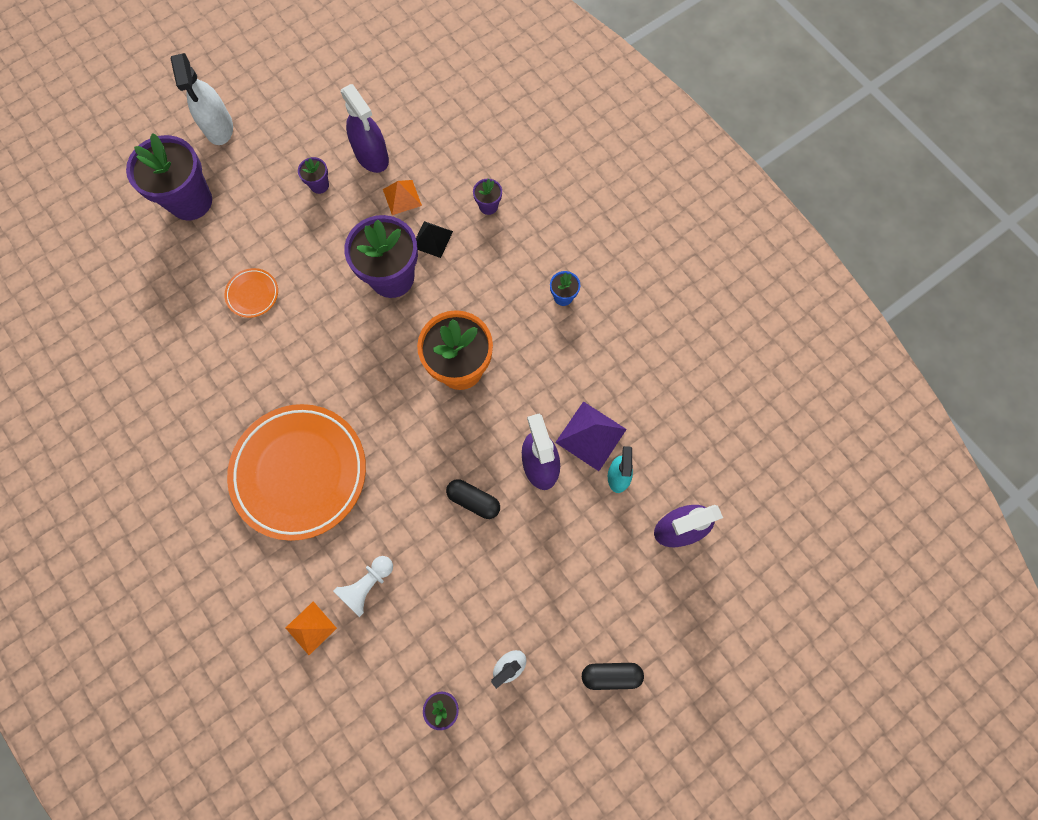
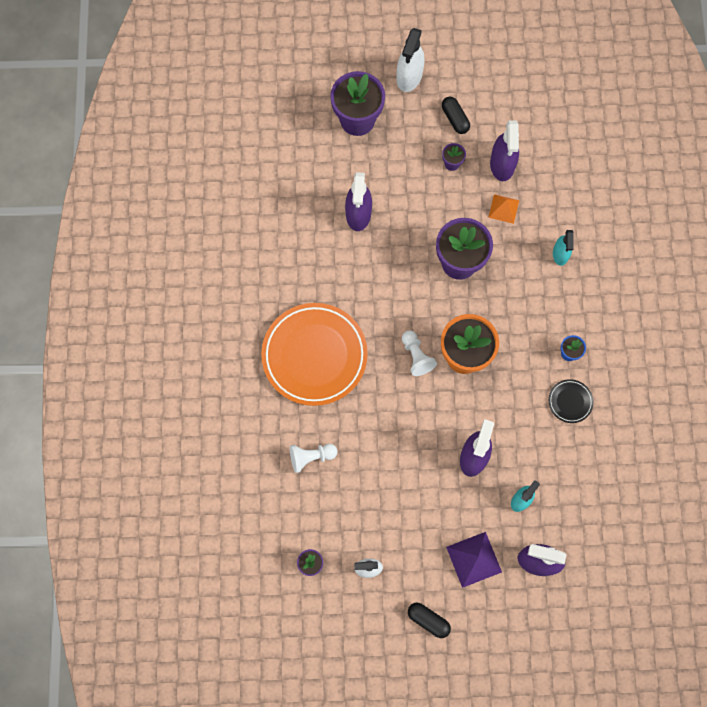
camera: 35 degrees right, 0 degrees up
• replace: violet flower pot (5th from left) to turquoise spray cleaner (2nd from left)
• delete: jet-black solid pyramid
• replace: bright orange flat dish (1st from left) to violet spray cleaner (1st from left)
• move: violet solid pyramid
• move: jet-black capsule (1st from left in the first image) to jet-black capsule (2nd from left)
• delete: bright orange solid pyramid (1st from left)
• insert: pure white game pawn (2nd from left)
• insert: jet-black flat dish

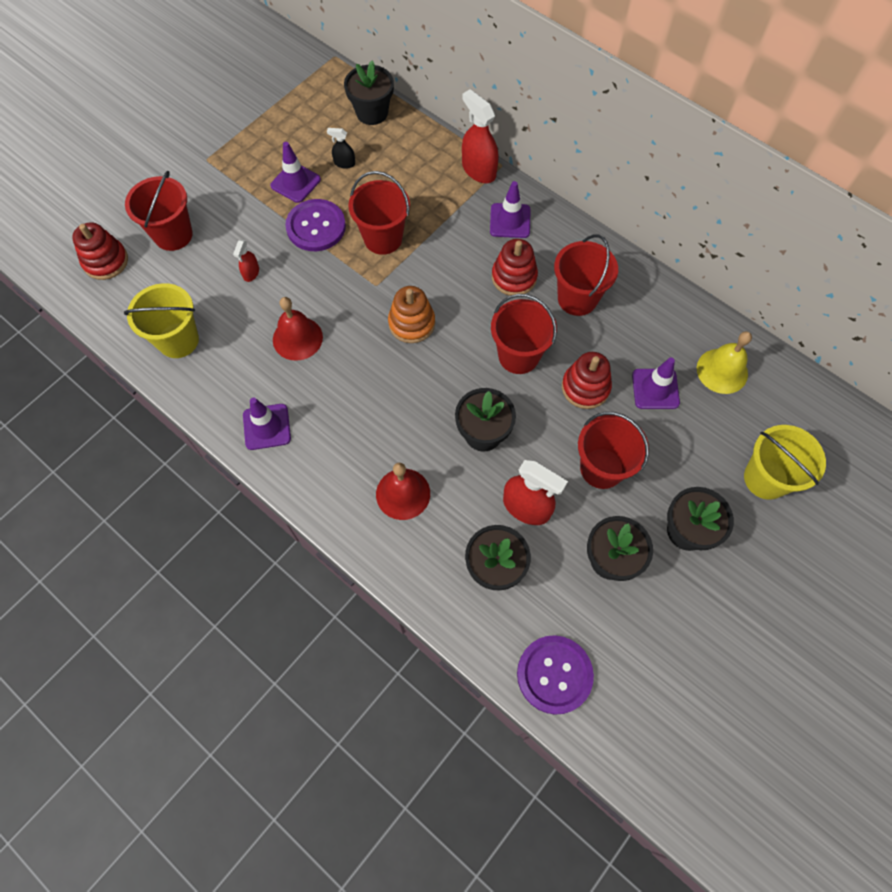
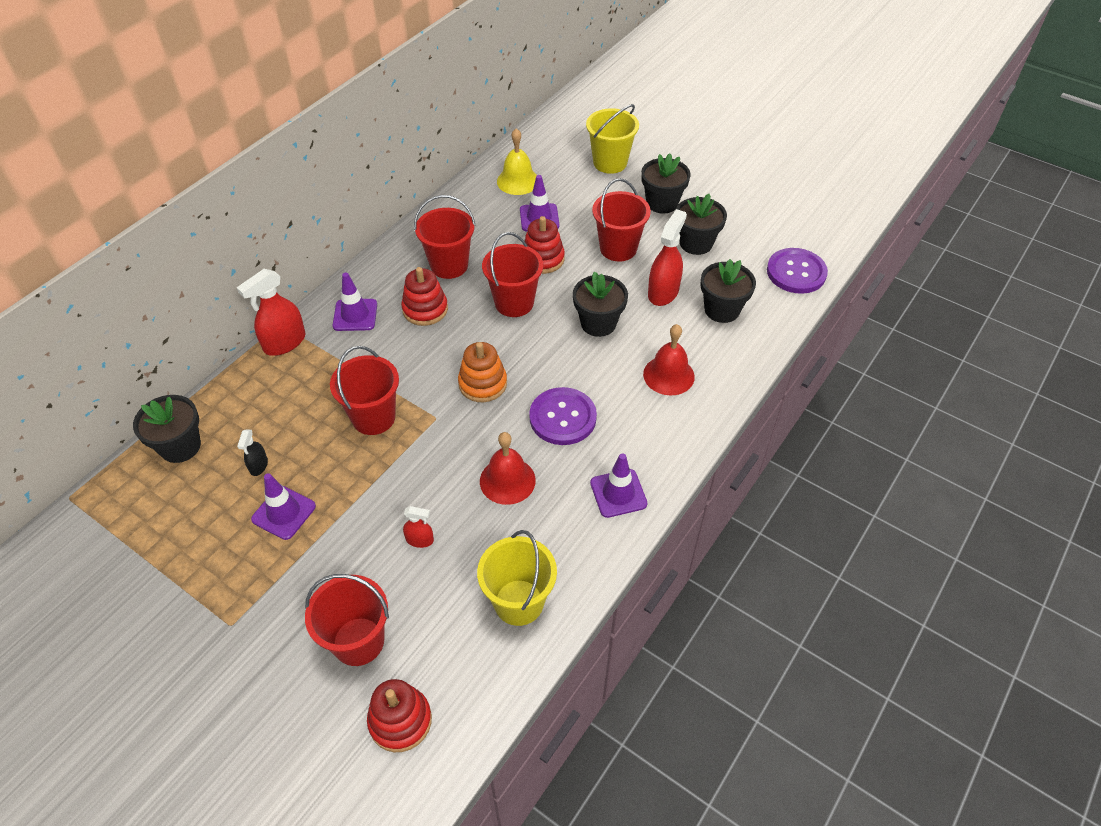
camera: 95 degrees left, 15 degrees down
• move: violet shirt button (1st from left)

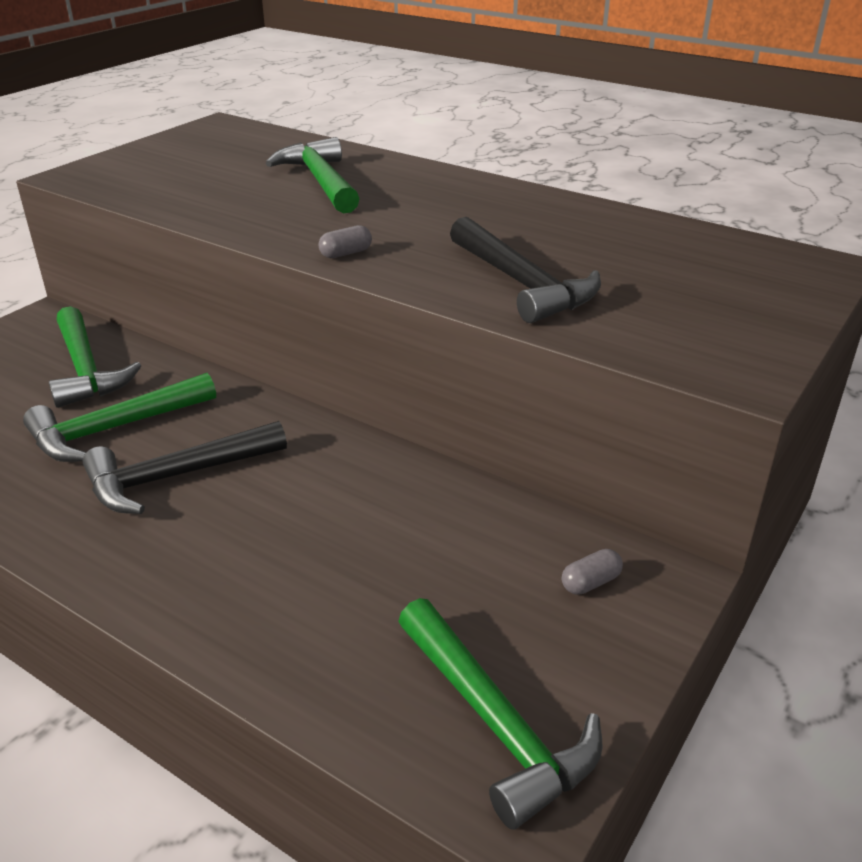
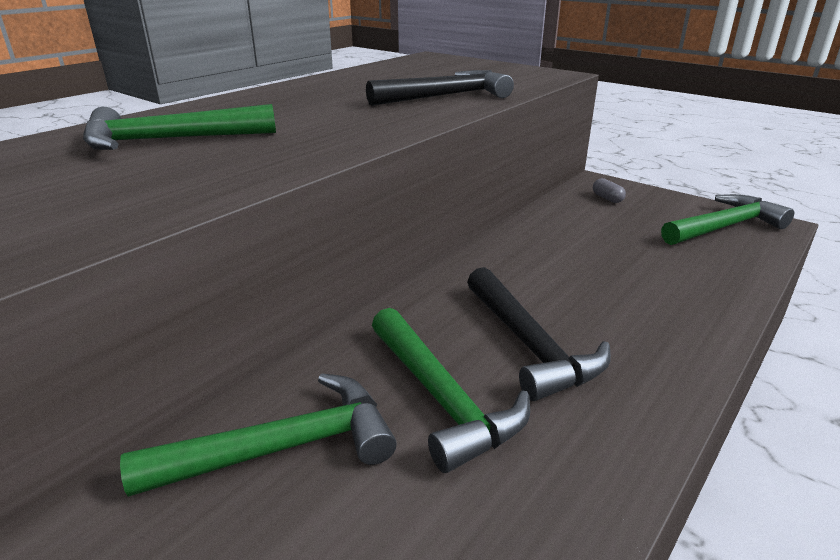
camera: 85 degrees left, 5 degrees down
• delete: ash-grey capsule (1st from left)

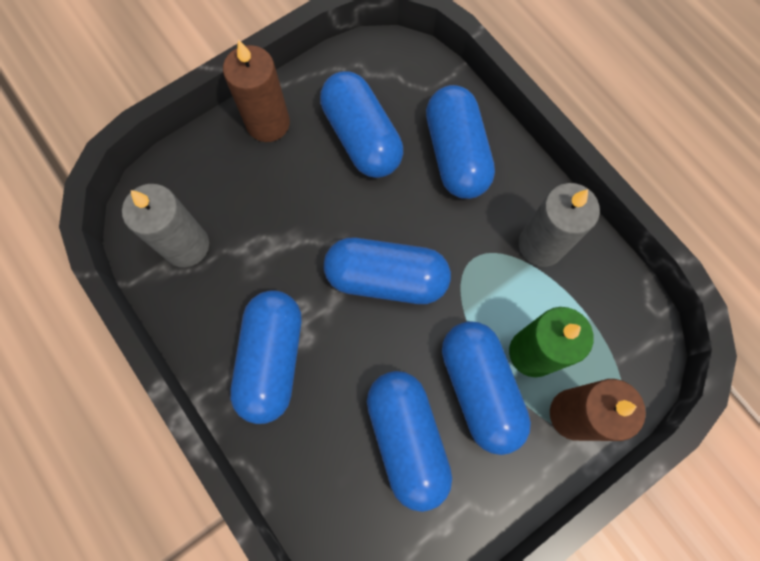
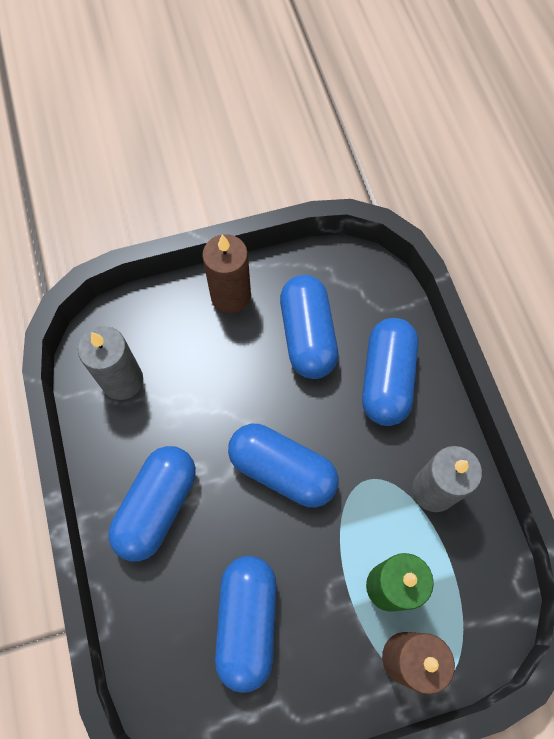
camera: 20 degrees right, 5 degrees down
• delete: blue capsule (6th from left)

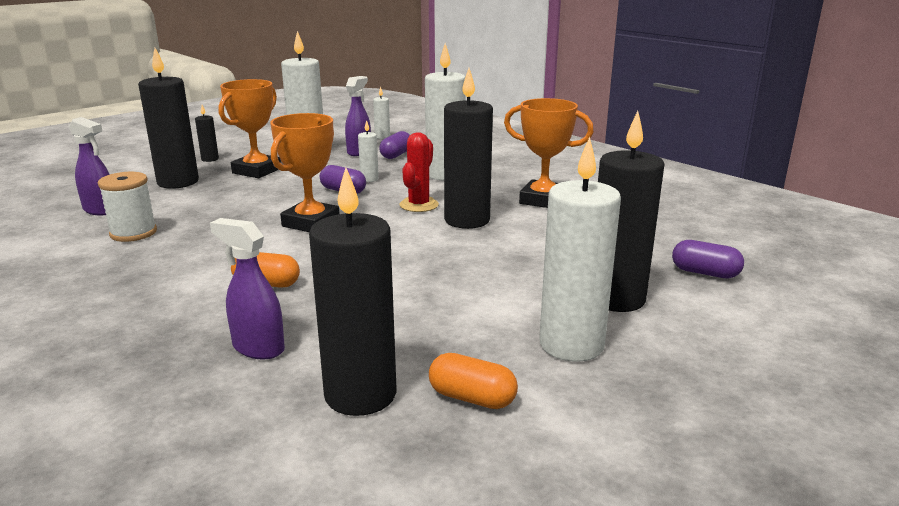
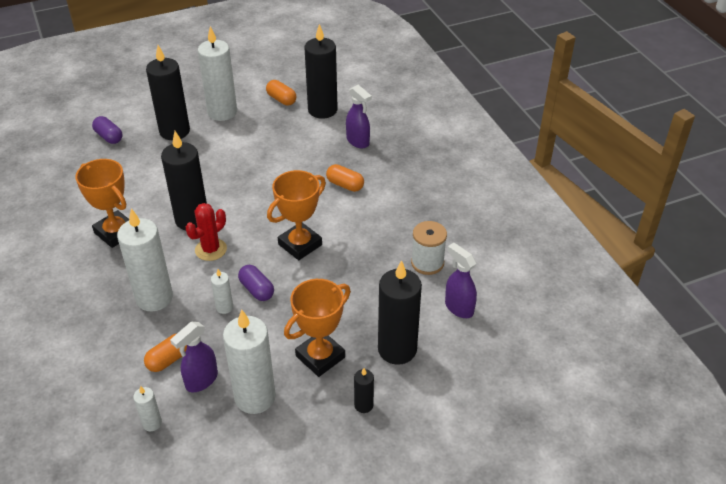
camera: 160 degrees left, 20 degrees up
• recolor: violet capsule (2nd from left) to bright orange capsule (1st from left)

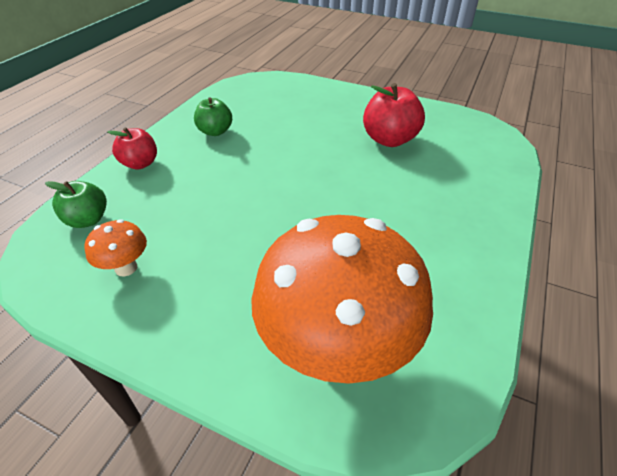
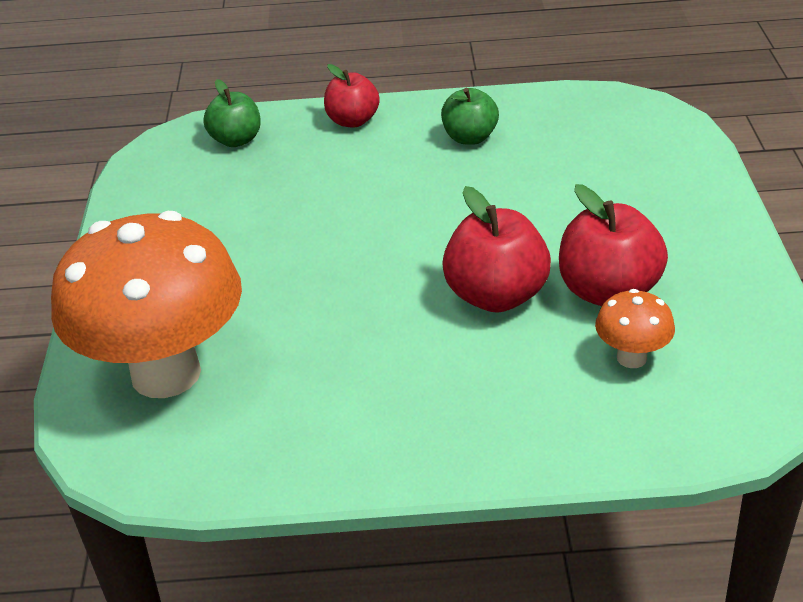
camera: 65 degrees right, 5 degrees down
• move: bright orange mushroom (1st from left in the first image) to bright orange mushroom (2nd from left)
• insert: scarlet apple fruit (2nd from left)

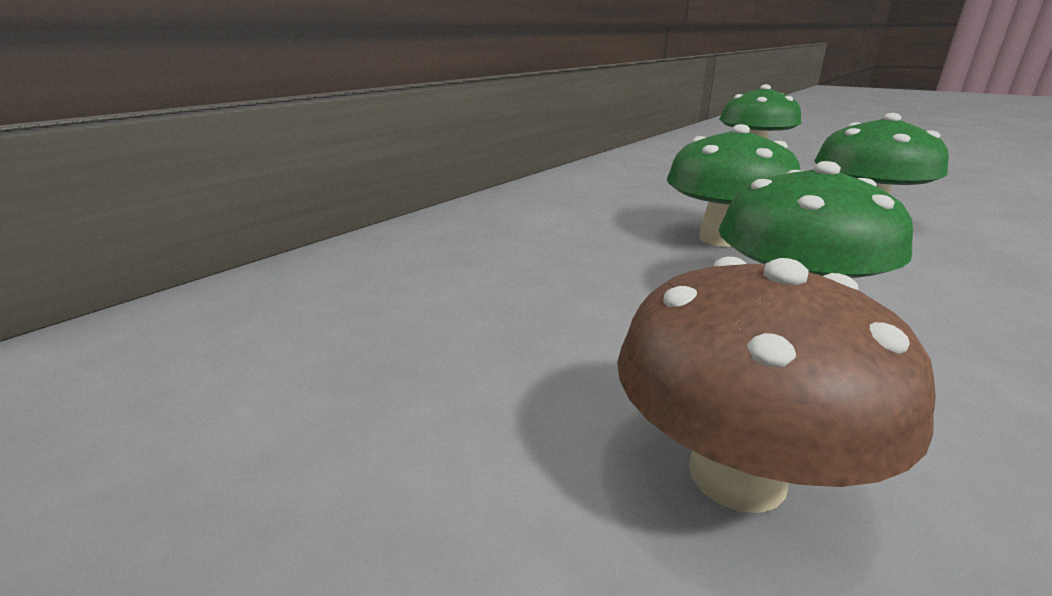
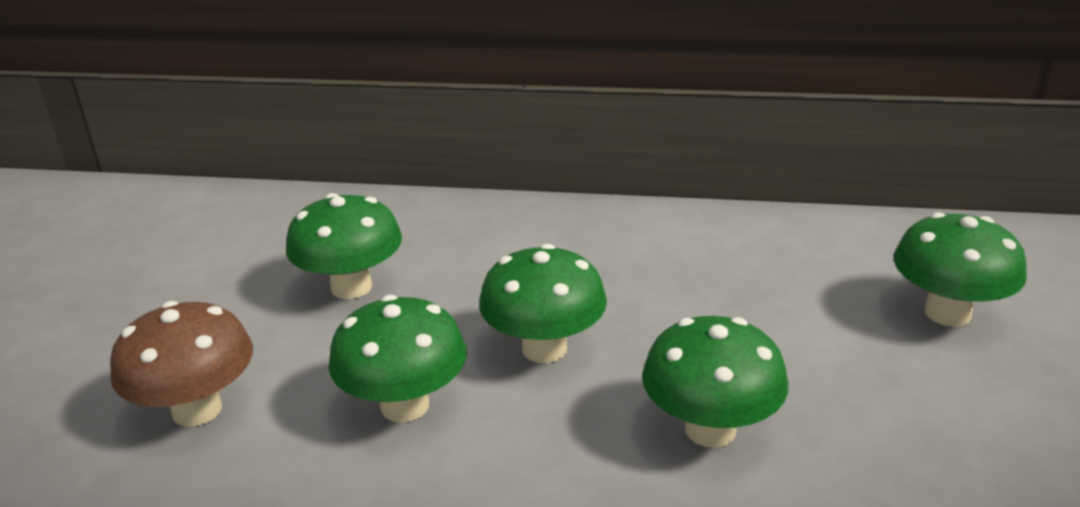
camera: 60 degrees right, 5 degrees up
• insert: green mushroom (1st from left)

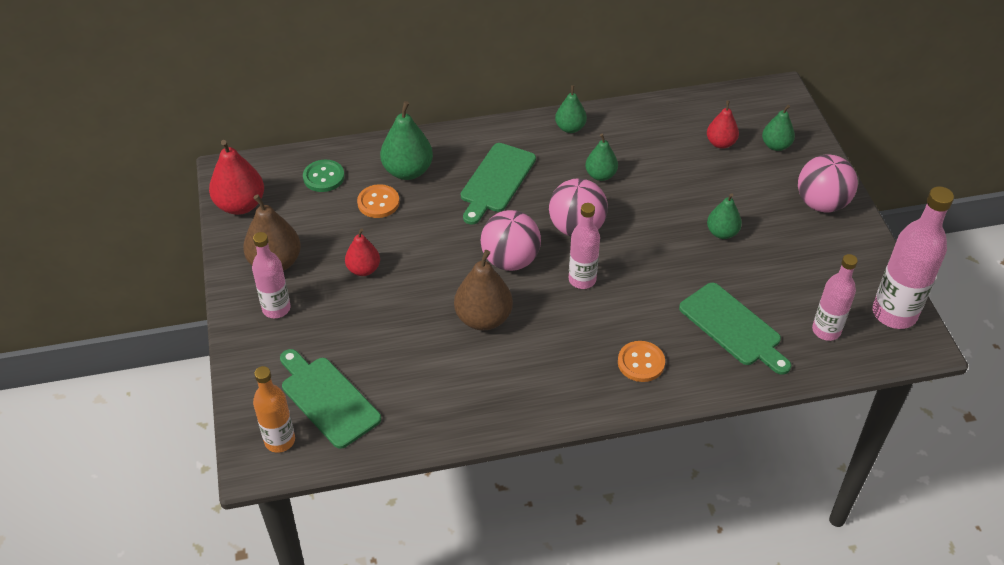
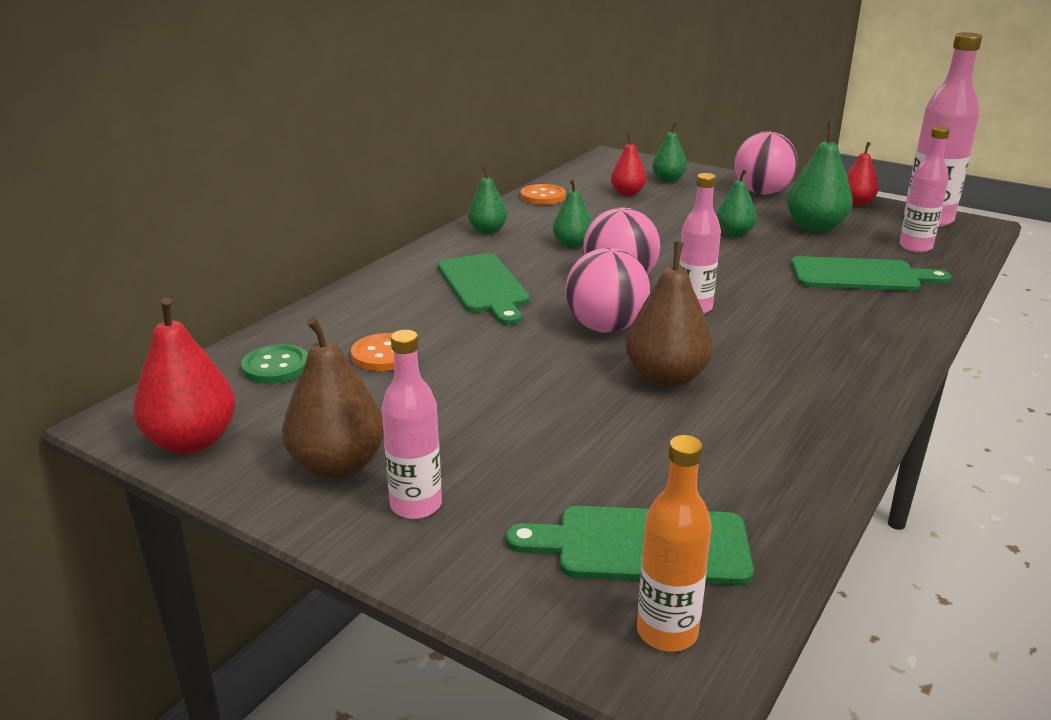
camera: 45 degrees left, 20 degrees down
• move: green toy pear (1st from left in the first image) to green toy pear (5th from left)
• move: scarlet toy pear (2nd from left in the first image) to scarlet toy pear (3rd from left)
• move: bright orange shirt button (2nd from left)

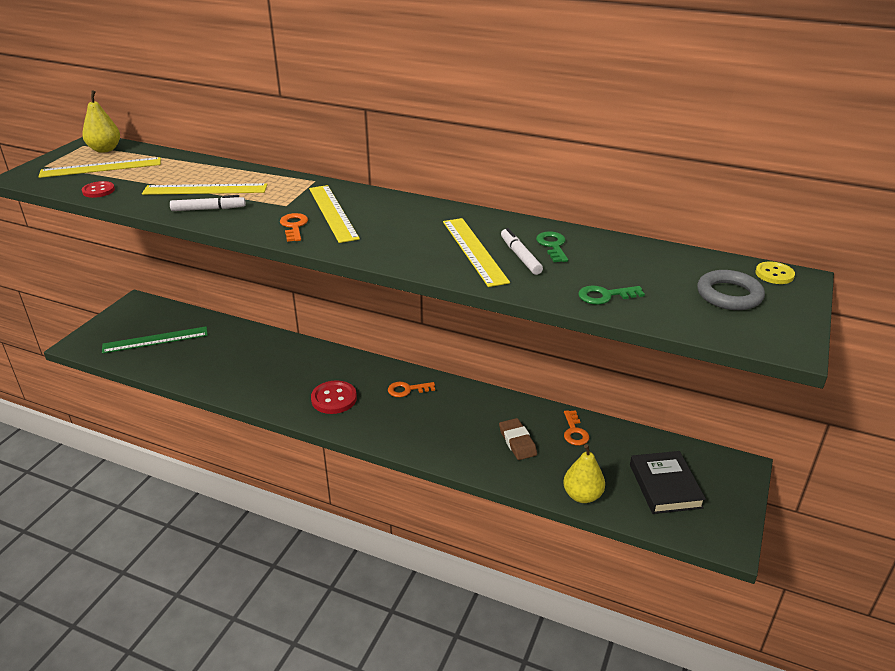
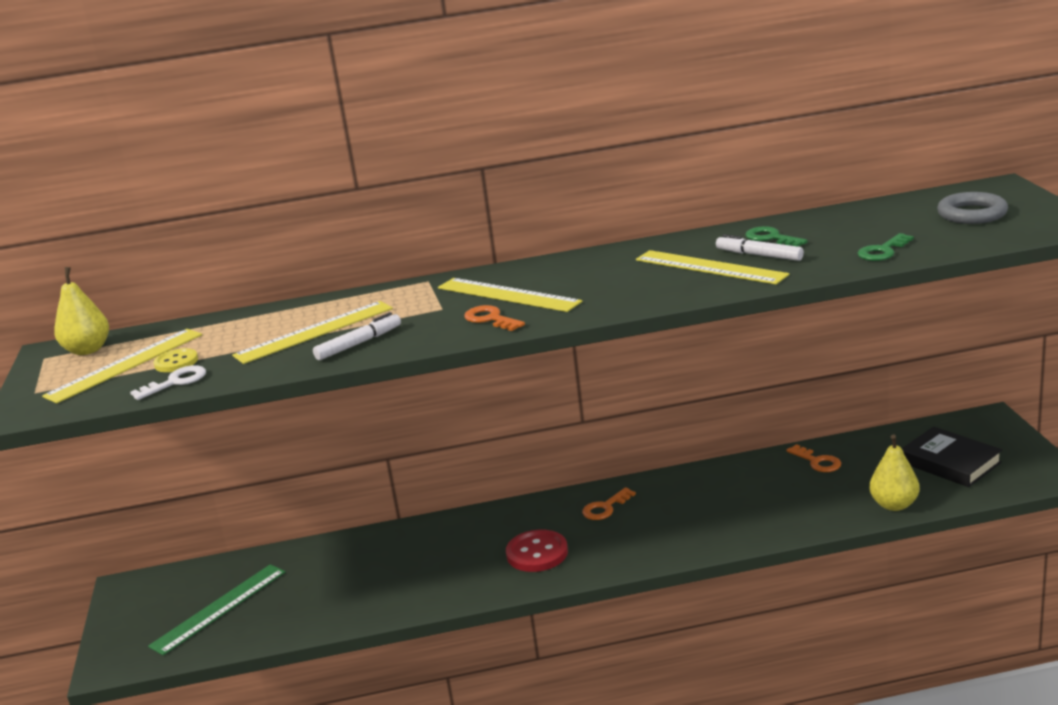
camera: 30 degrees left, 10 degrees down
• replace: scarlet shirt button (1st from left) to pure white key
• move: bright yellow shirt button
• delete: russet gum eraser

